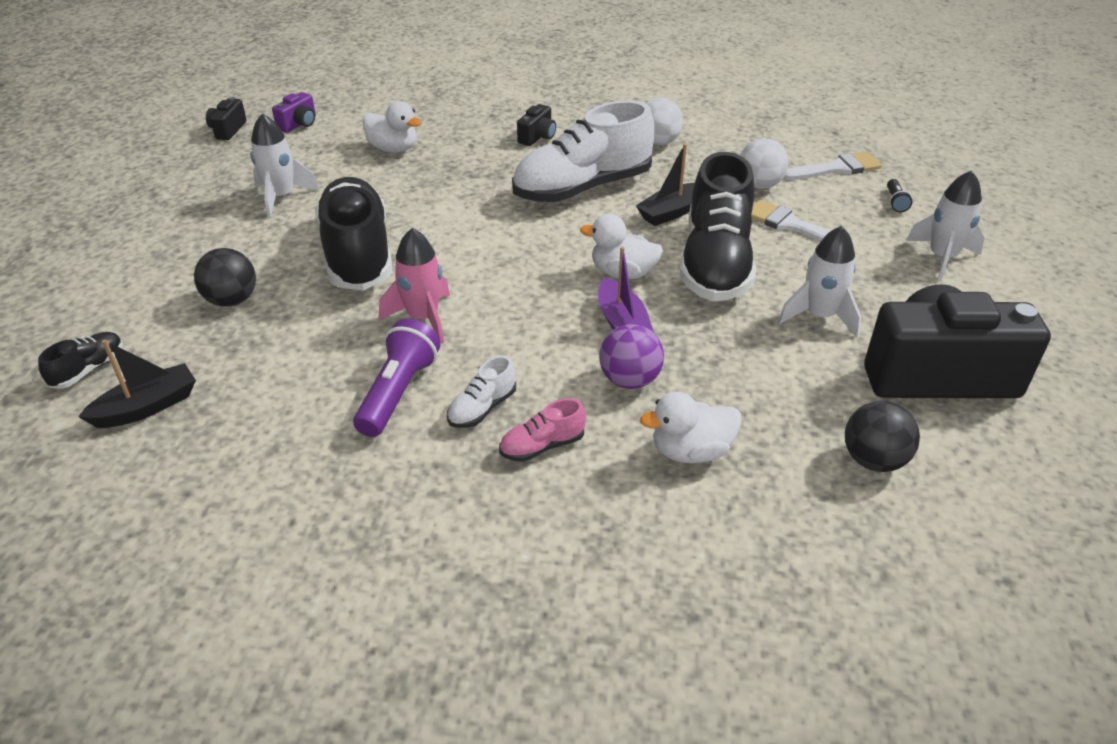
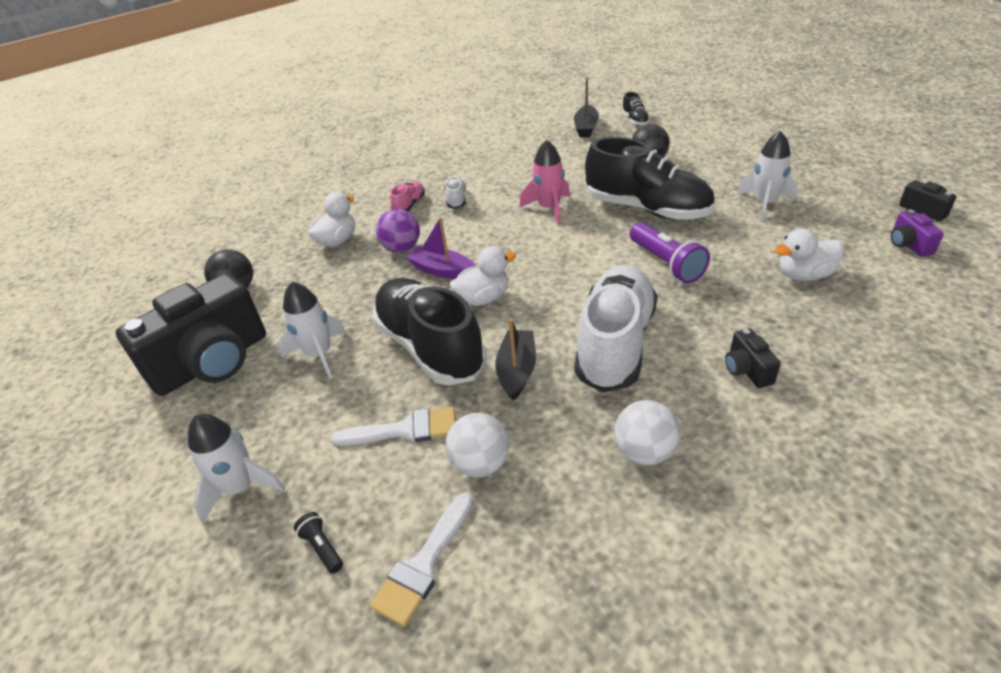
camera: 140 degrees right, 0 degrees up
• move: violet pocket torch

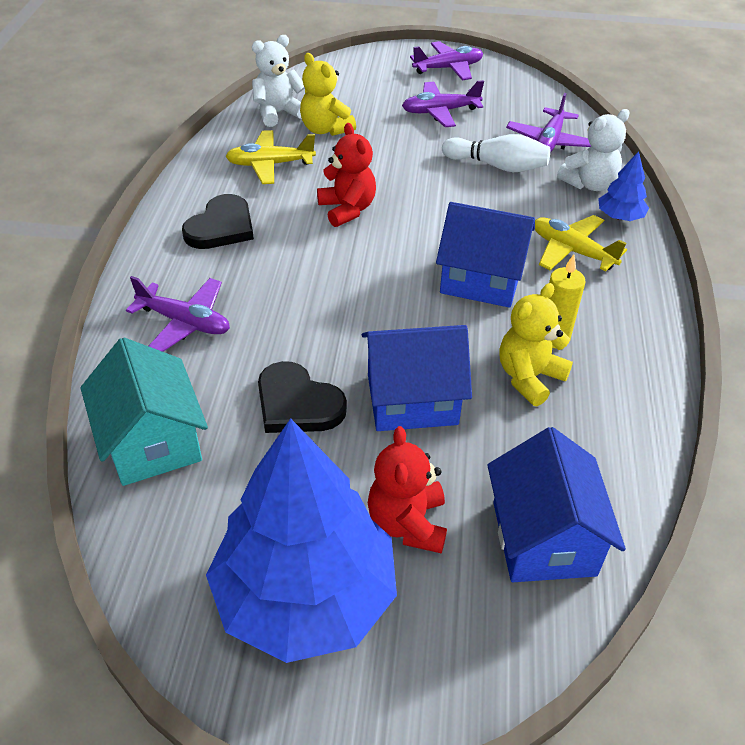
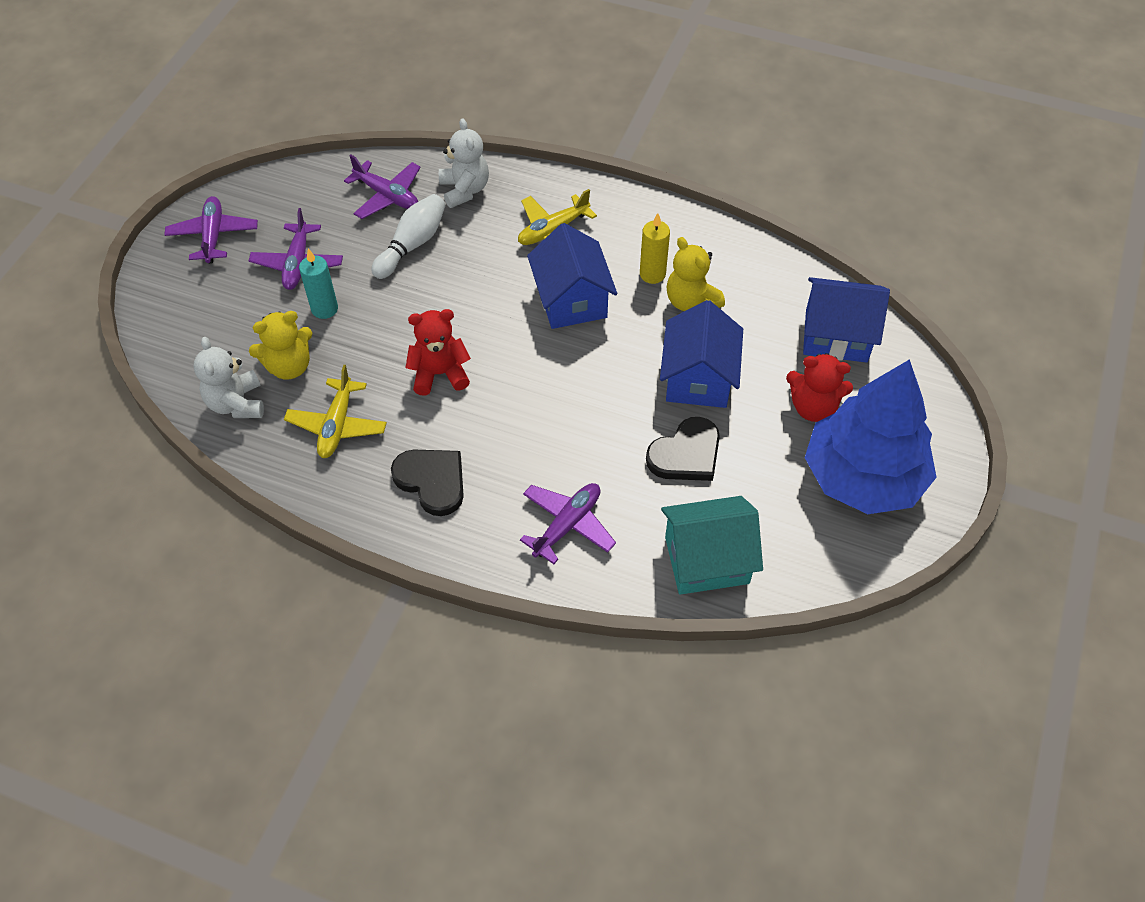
camera: 75 degrees left, 10 degrees up
• delete: blue fir tree (2nd from left)
• rotate: blue cottage (2nd from left in the first image) 45 degrees counterclockwise
• insert: turquoise candle

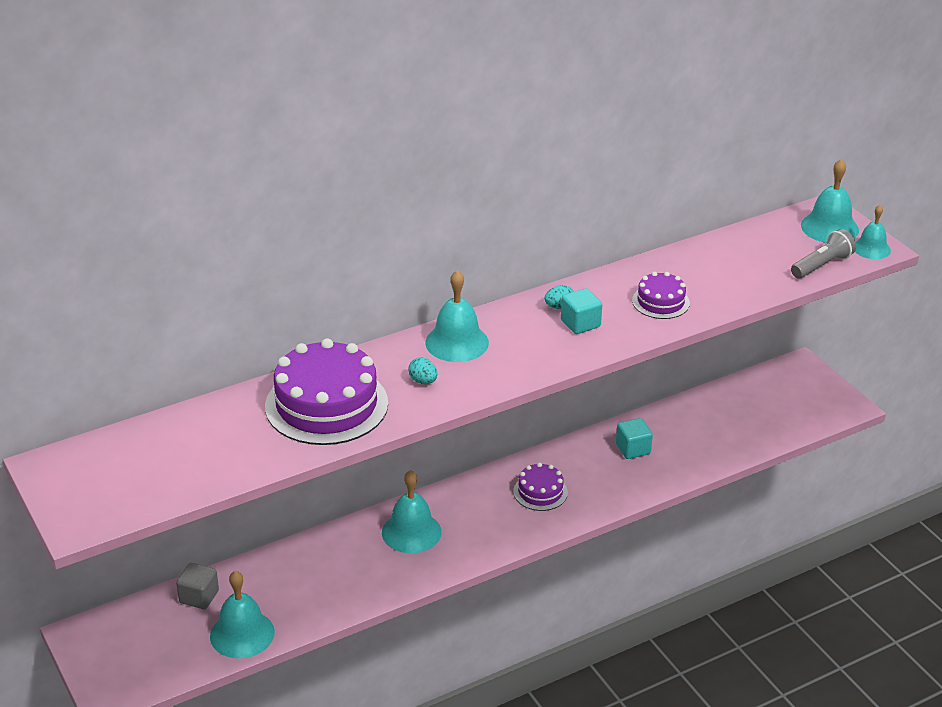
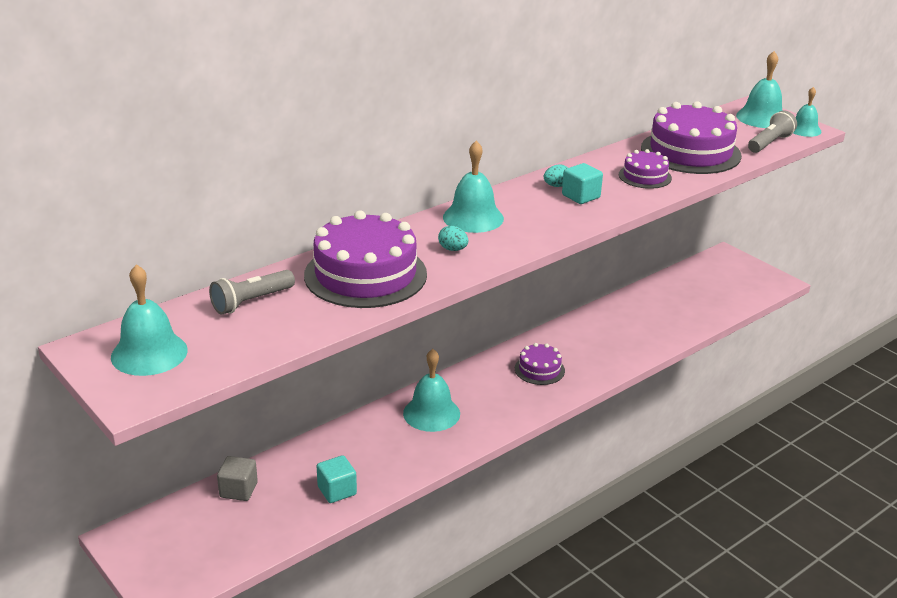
camera: 10 degrees left, 5 degrees down
• move: turquoise solid cube (2nd from left in the first image) to turquoise solid cube (1st from left)
• move: turquoise bell (1st from left)
• insert: violet cake (4th from left)
• insert: ash-grey pocket torch (1st from left)

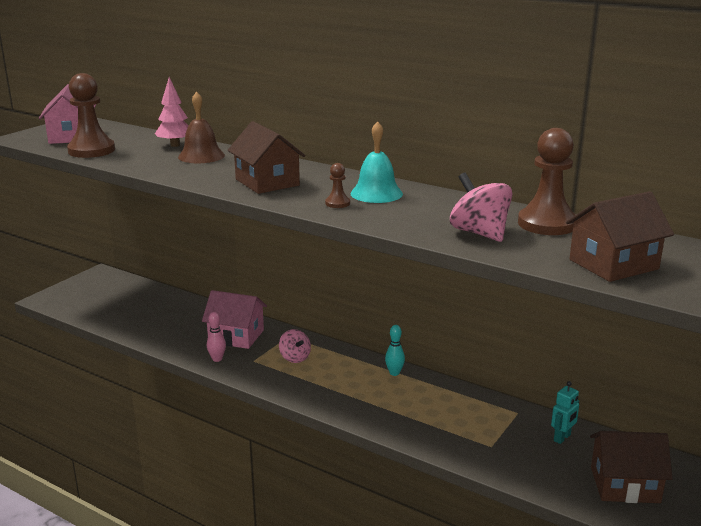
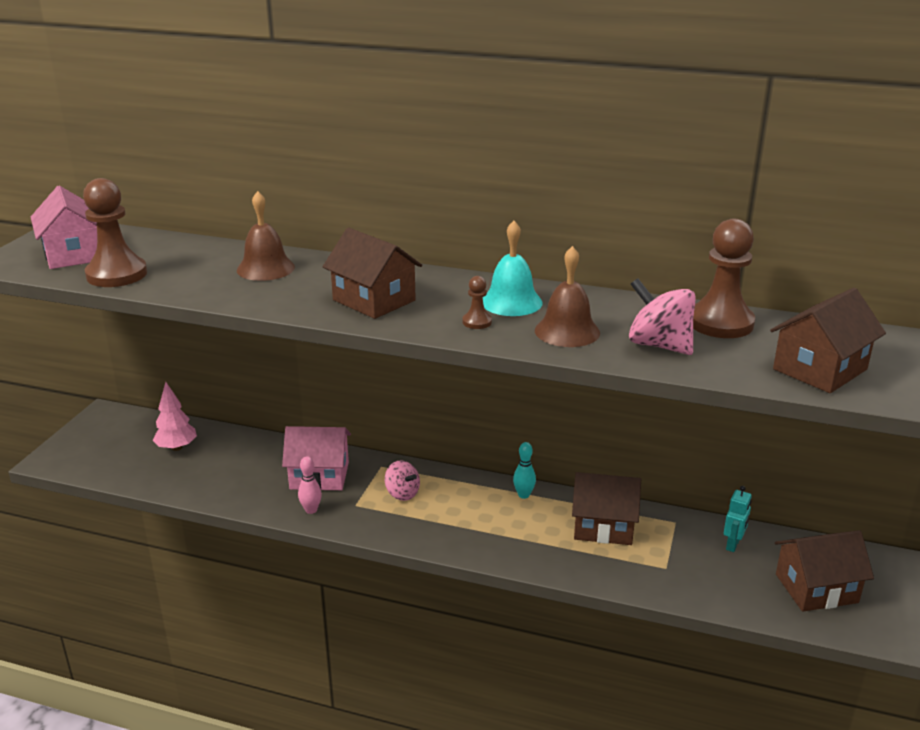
camera: 15 degrees left, 5 degrees up
• move: rose-pink fir tree
• insert: russet bell (2nd from left)
• insert: russet cottage (2nd from left)

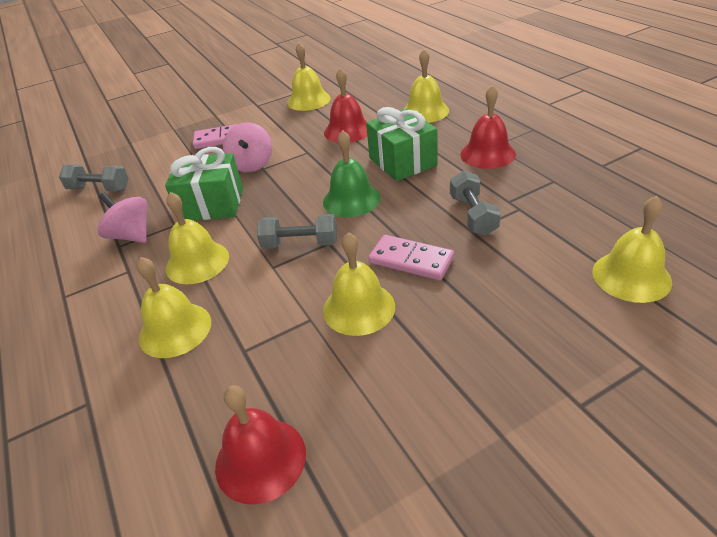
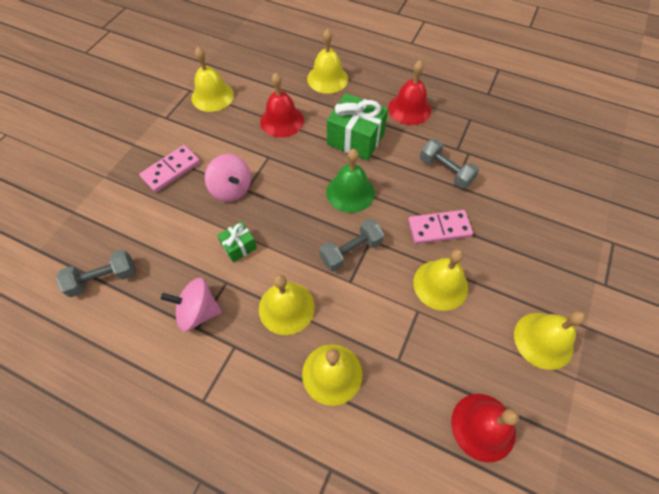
camera: 40 degrees left, 20 degrees up
• resize: green present (1st from left) x0.53
• move: bright yellow bell (6th from left)

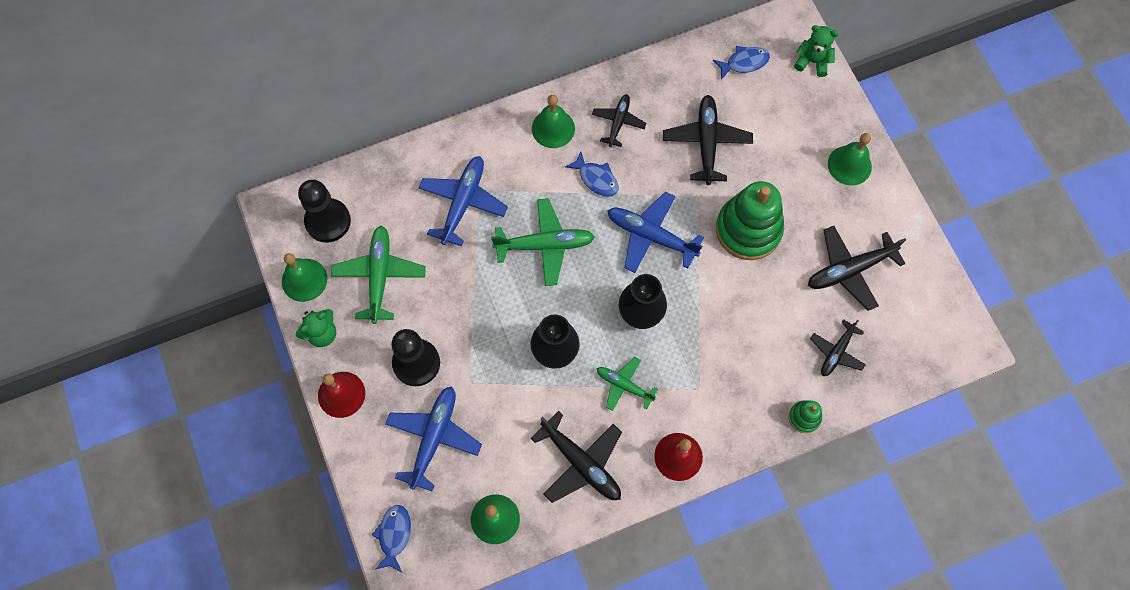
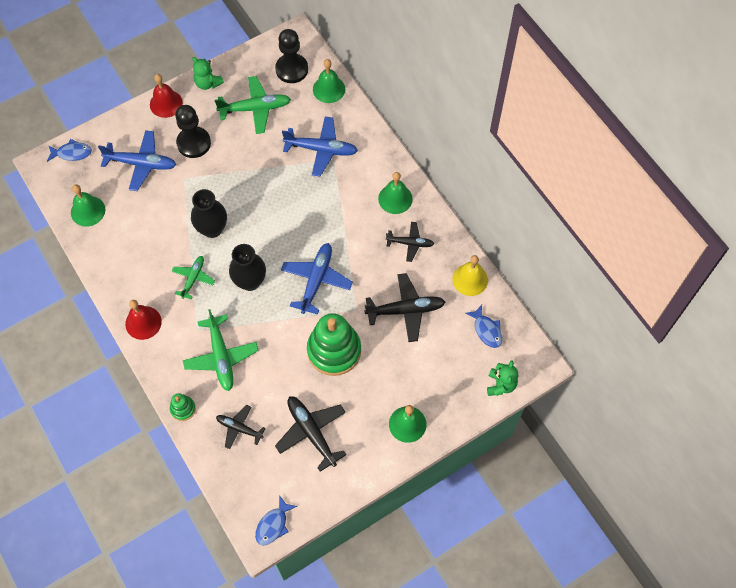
camera: 80 degrees right, 5 degrees down
• move: blue fish figure (2nd from left)
• move: green aeroplane (2nd from left)
• move: green bell (1st from left in the first image) to green bell (2nd from left)
• delete: jet-black aeroplane (1st from left)
• insert: bright yellow bell

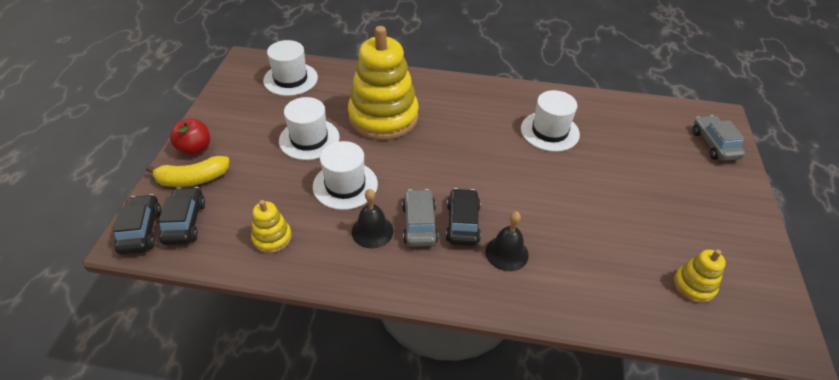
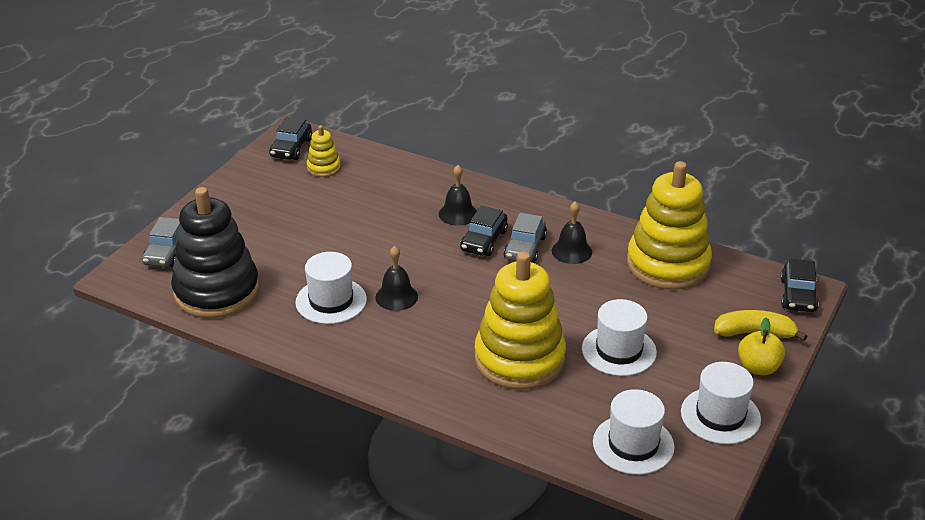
camera: 160 degrees left, 10 degrees down
• recolor: scarlet apple fruit to bright yellow apple fruit
• move: pure white top hat (3rd from left in the first image) to pure white top hat (4th from left)
• move: jet-black automobile (2nd from left in the first image) to jet-black automobile (1st from left)
• resize: bright yellow stacking rings (1st from left in the first image) x2.22
• insert: jet-black stacking rings
• insert: jet-black bell (1st from left)

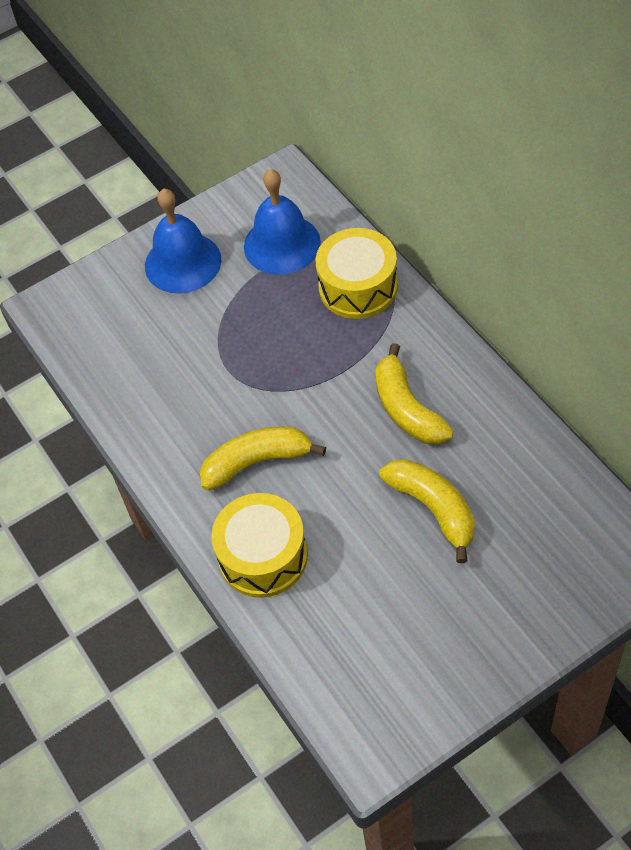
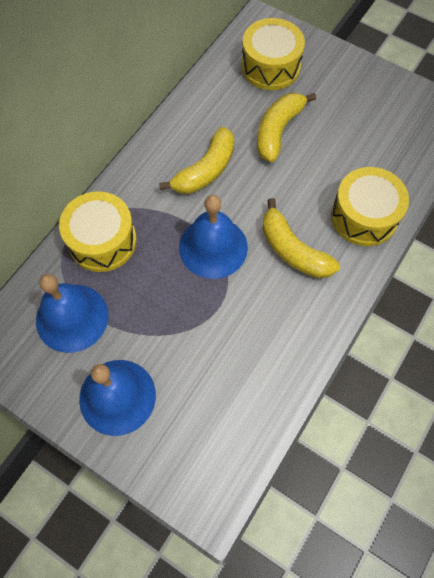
camera: 120 degrees left, 10 degrees up
• insert: bright yellow drum (2nd from left)
• insert: blue bell (3rd from left)

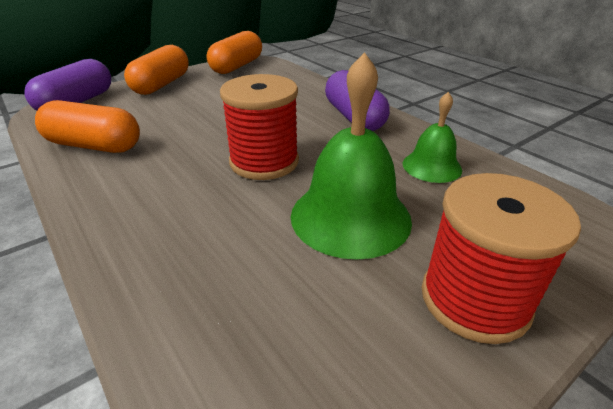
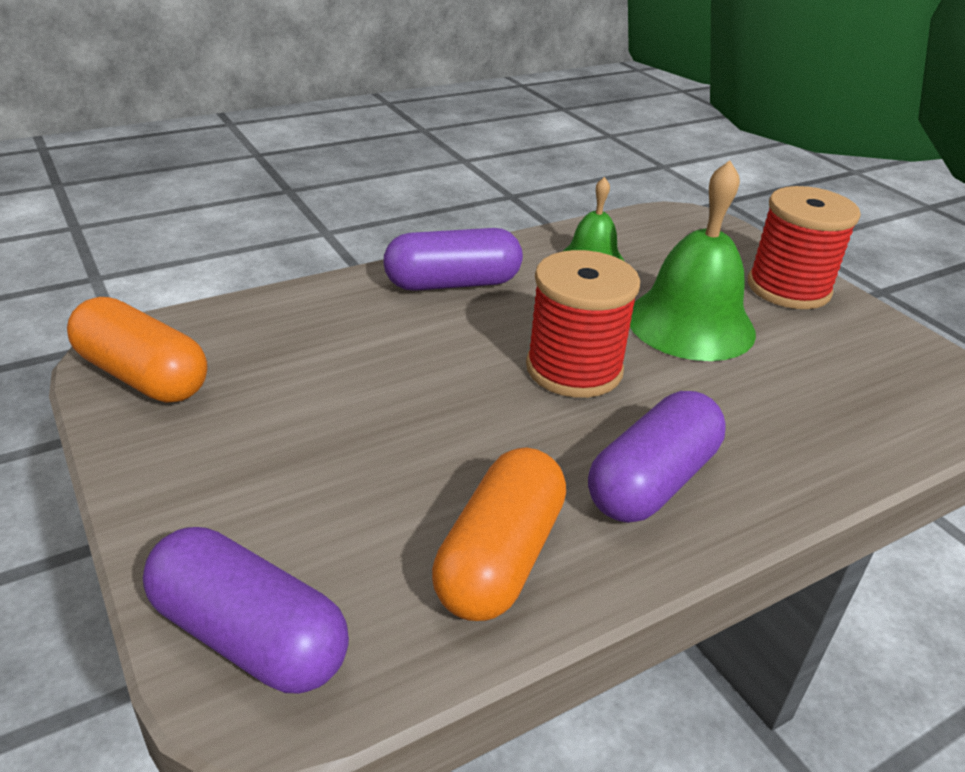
camera: 85 degrees left, 0 degrees up
• delete: bright orange capsule (2nd from left)
• insert: violet capsule (3rd from left)

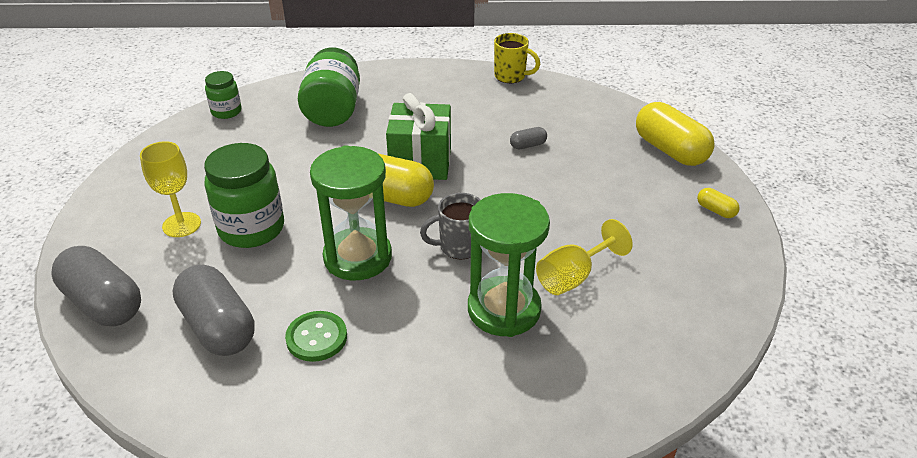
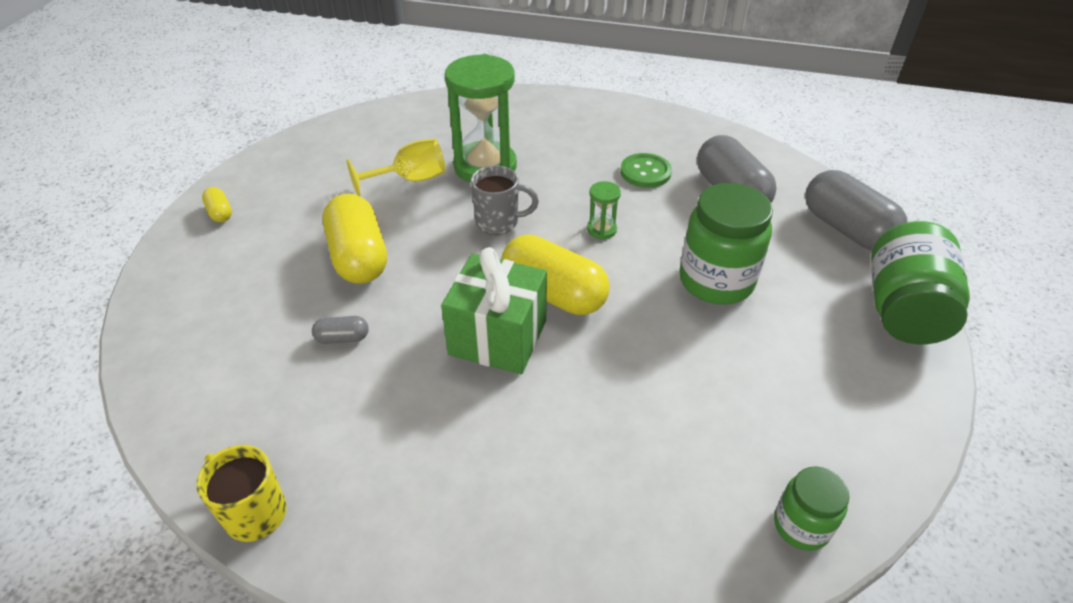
camera: 165 degrees left, 5 degrees up
• move: green preserve jar (3rd from left)
• move: bright yellow capsule (2nd from left)
• delete: bright yellow goblet (1st from left)
• resize: green sandglass (1st from left in the first image) x0.43

